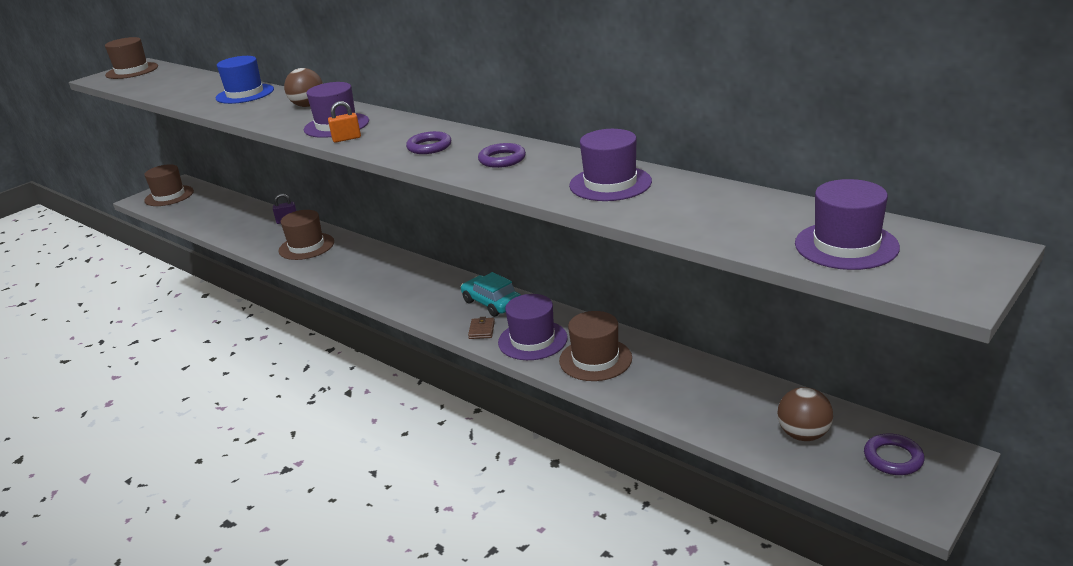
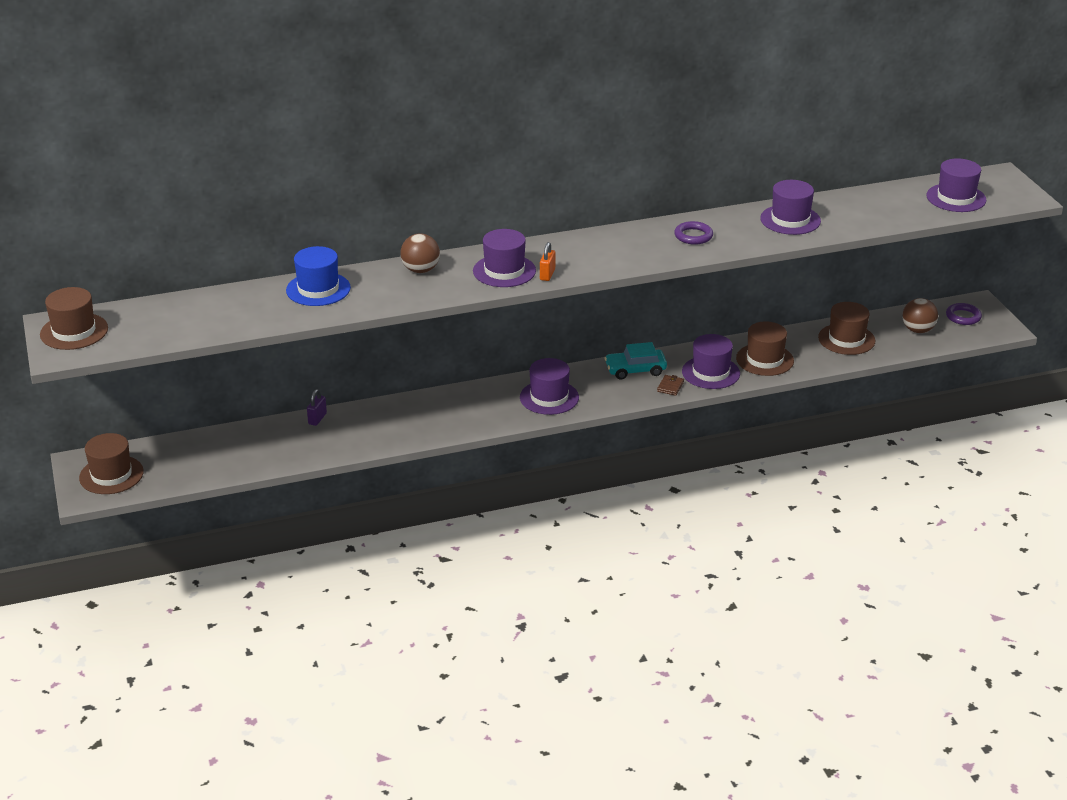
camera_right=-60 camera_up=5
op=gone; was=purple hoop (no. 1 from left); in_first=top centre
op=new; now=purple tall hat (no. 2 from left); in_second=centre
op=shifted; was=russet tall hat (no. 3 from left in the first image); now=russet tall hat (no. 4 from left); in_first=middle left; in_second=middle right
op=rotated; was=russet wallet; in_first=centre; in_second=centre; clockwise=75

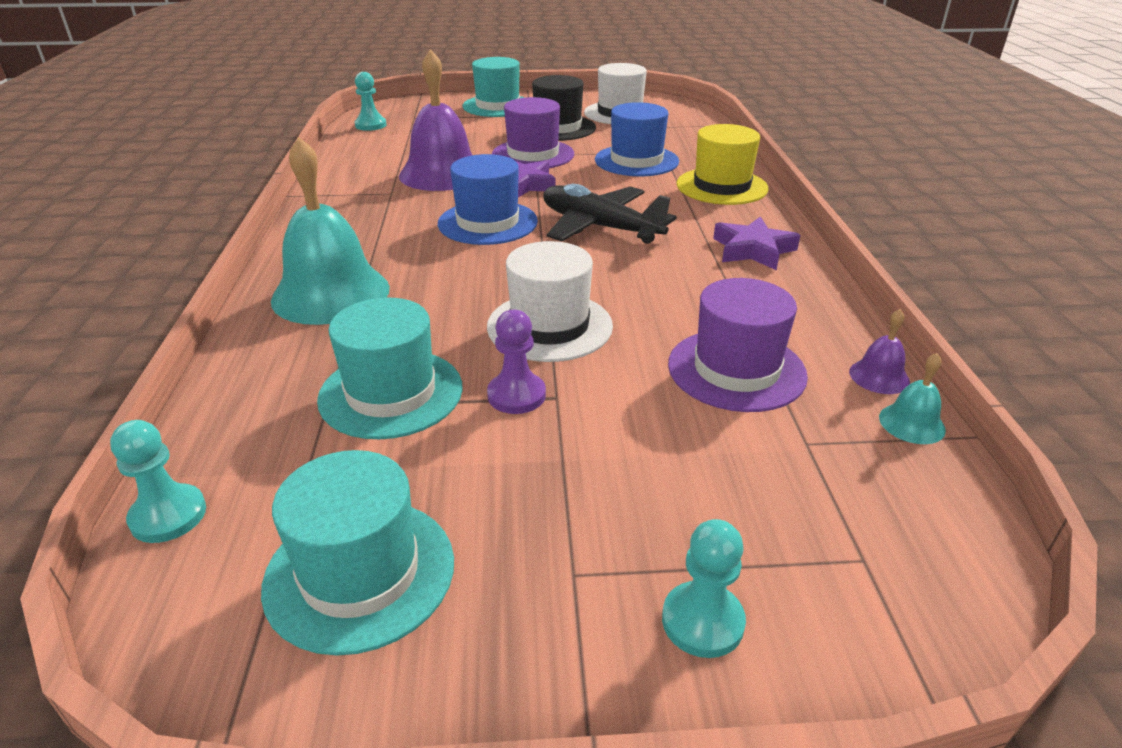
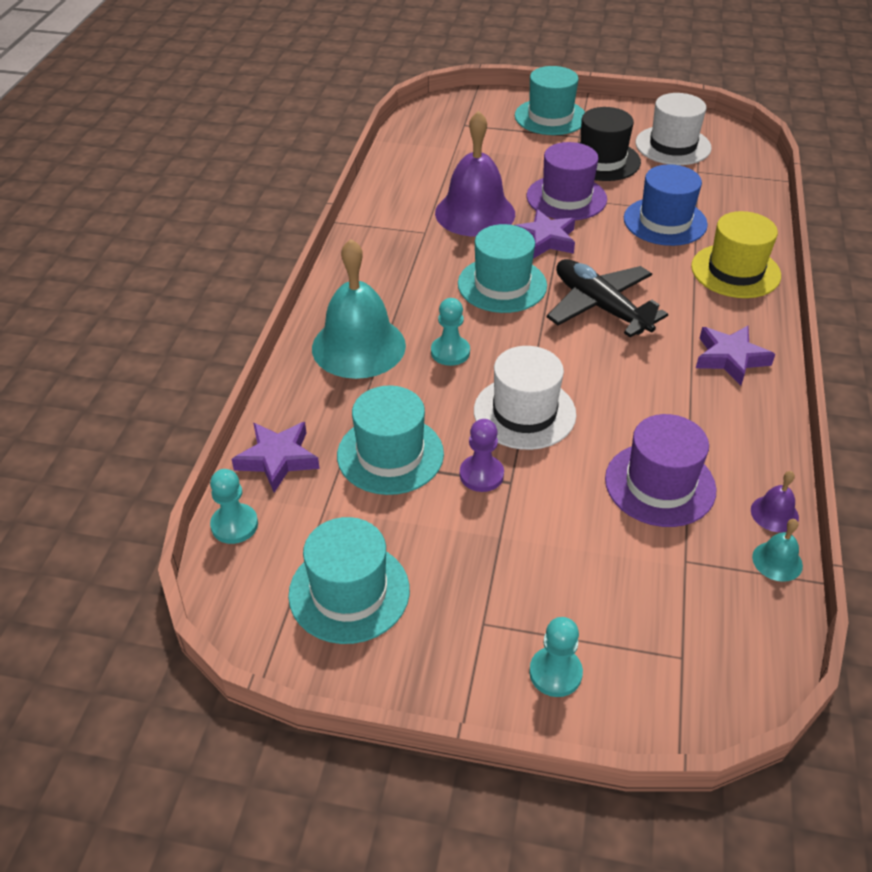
camera_right=15 camera_up=10
op=new; now=purple five-pointed star (no. 1 from left); in_second=middle left
op=shifted; was=aqua chess pawn (no. 2 from left); in_first=top left; in_second=centre
op=repainted; was=cobalt tall hat (no. 1 from left); now=aqua tall hat (no. 3 from left); in_first=top centre; in_second=top centre

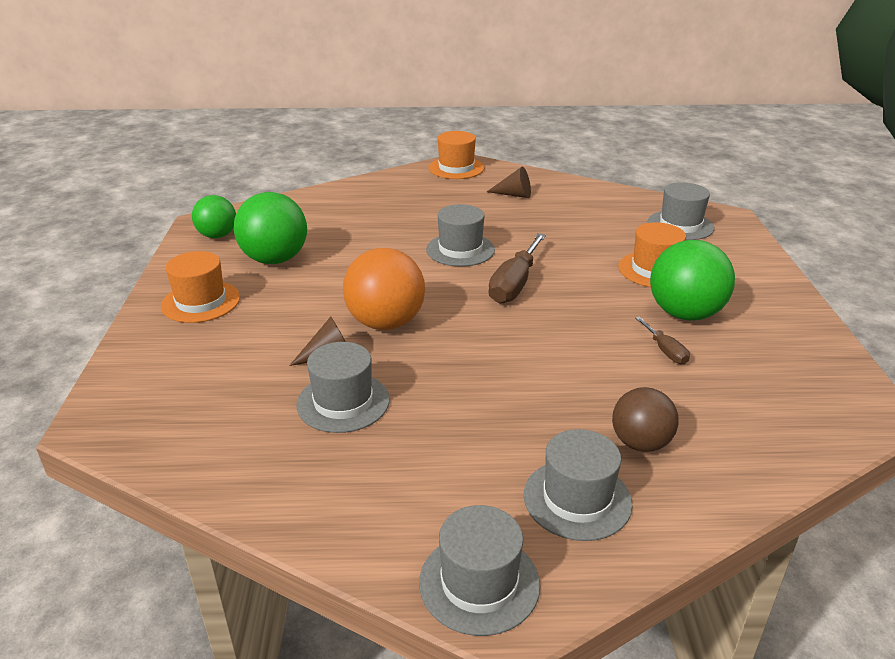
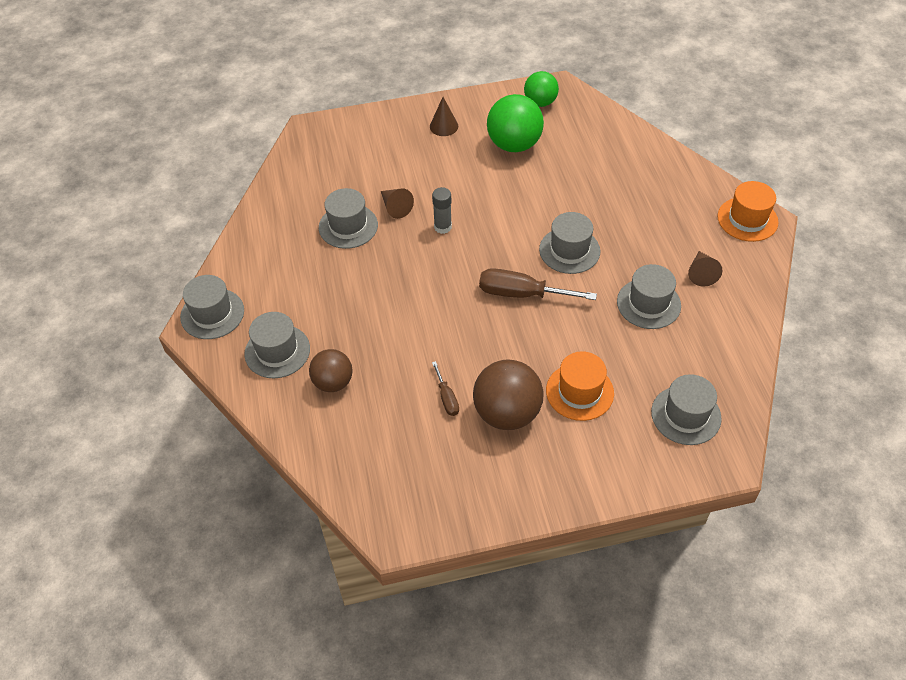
camera_right=80 camera_up=20
op=new; now=gray tall hat (no. 5 from left); in_second=middle right
op=swapped; was=bright orange tall hat (no. 1 from left); now=russet cone (no. 2 from left); in_first=middle left; in_second=top centre
op=swapped; was=bright orange sphere; now=gray glue; in_first=centre; in_second=top centre
op=repainted; was=leaf-green sphere (no. 3 from left); now=russet sphere (no. 2 from left); in_first=middle right; in_second=centre
op=rotated; was=russet hand screwdriver (no. 2 from left in the first image); in_first=middle right; in_second=centre; clockwise=-75

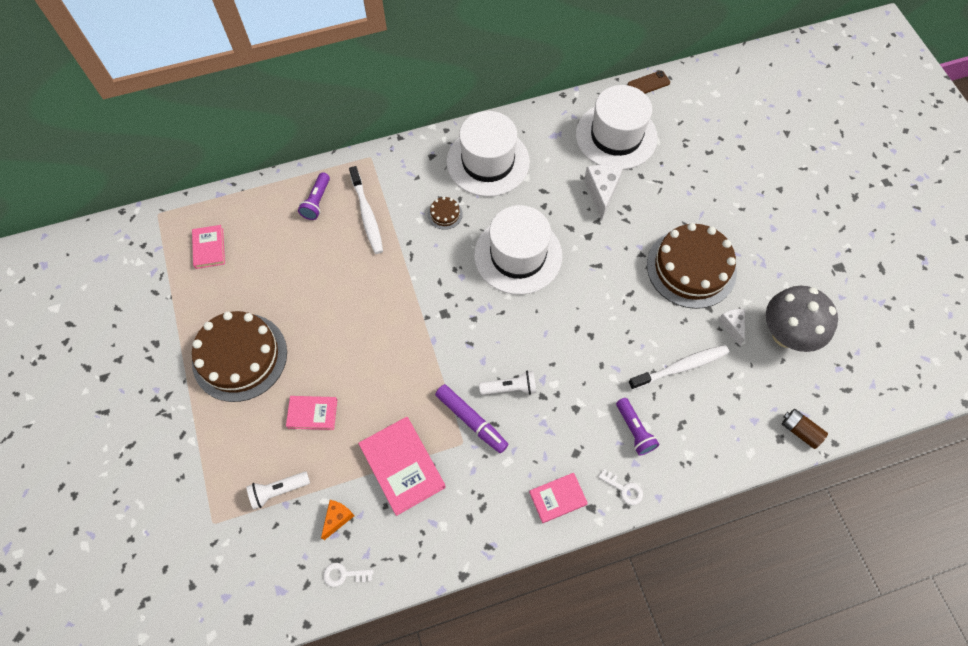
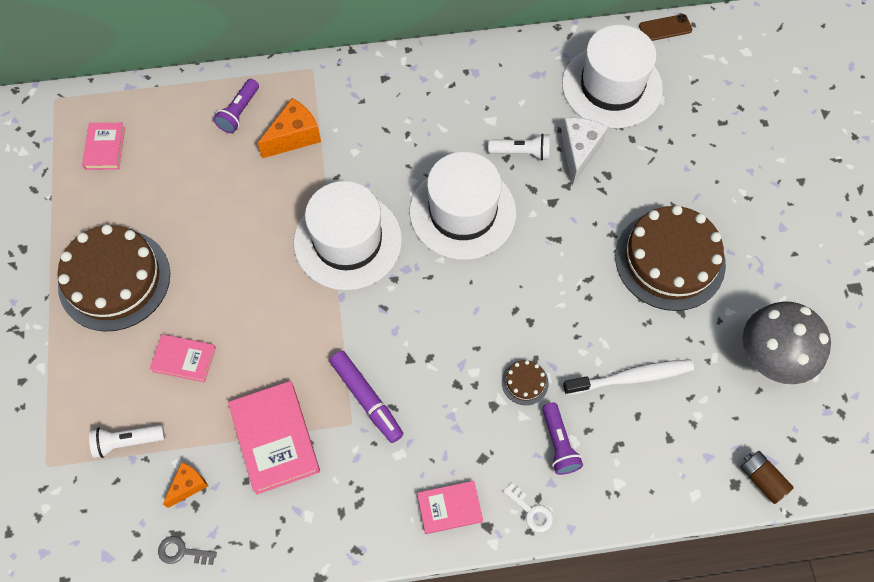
camera_right=10 camera_up=0
op=gone; was=white cheese wedge (no. 2 from left); in_first=middle right
op=shifted; was=russet layer cake (no. 2 from left); in_first=top centre; in_second=centre
op=shifted; was=white tall hat (no. 1 from left); in_first=top centre; in_second=centre
op=shifted; was=white torch (no. 2 from left); in_first=centre; in_second=top centre
op=swapped; was=white toothbrush (no. 1 from left); now=bright orange cheese wedge (no. 2 from left); in_first=top centre; in_second=top left
op=repainted; was=white key (no. 1 from left); now=gray key; in_first=bottom centre; in_second=bottom left

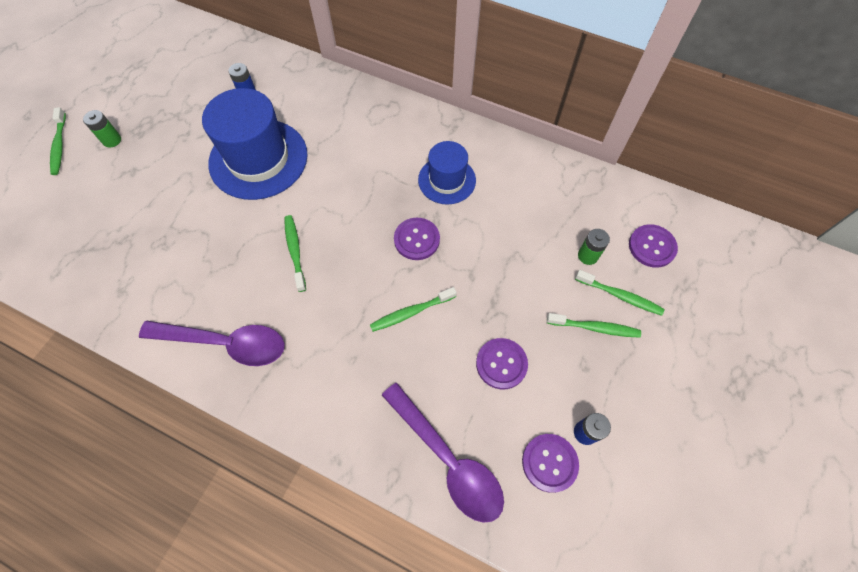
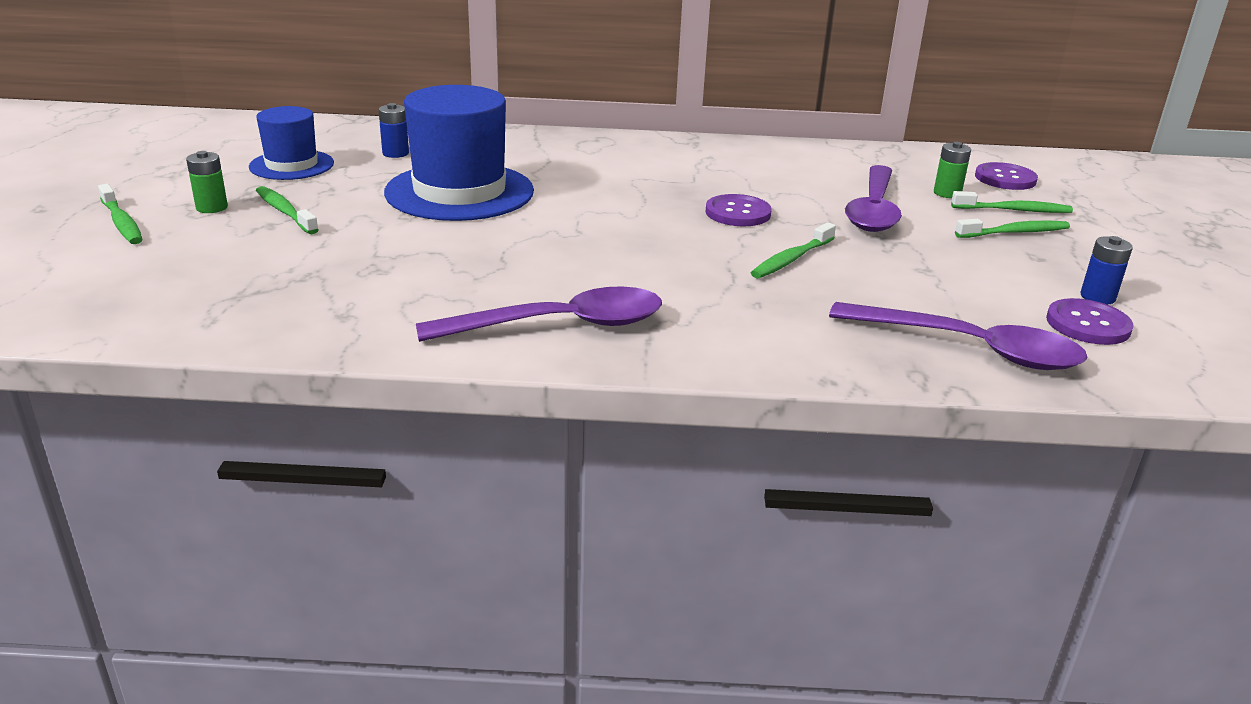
camera_right=-25 camera_up=-35
op=gone; was=purple shirt button (no. 2 from left); in_first=centre
op=new; now=purple teaspoon (no. 2 from left); in_second=top right
op=shifted; was=leaf-green toothbrush (no. 2 from left); in_first=centre; in_second=top left
op=shifted; was=cobalt tall hat (no. 2 from left in the first image); now=cobalt tall hat (no. 1 from left); in_first=top centre; in_second=top left

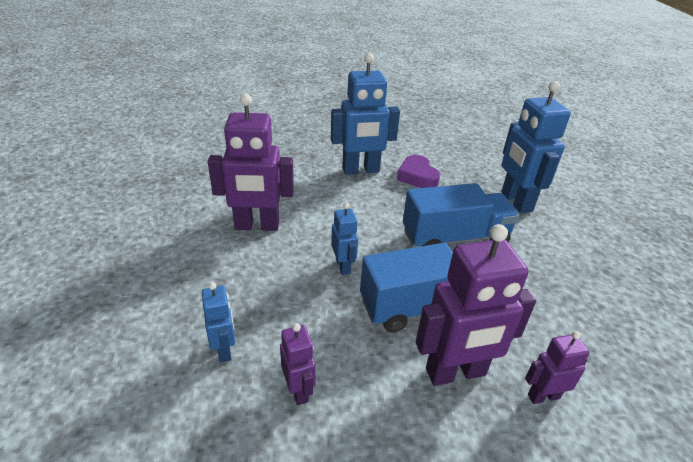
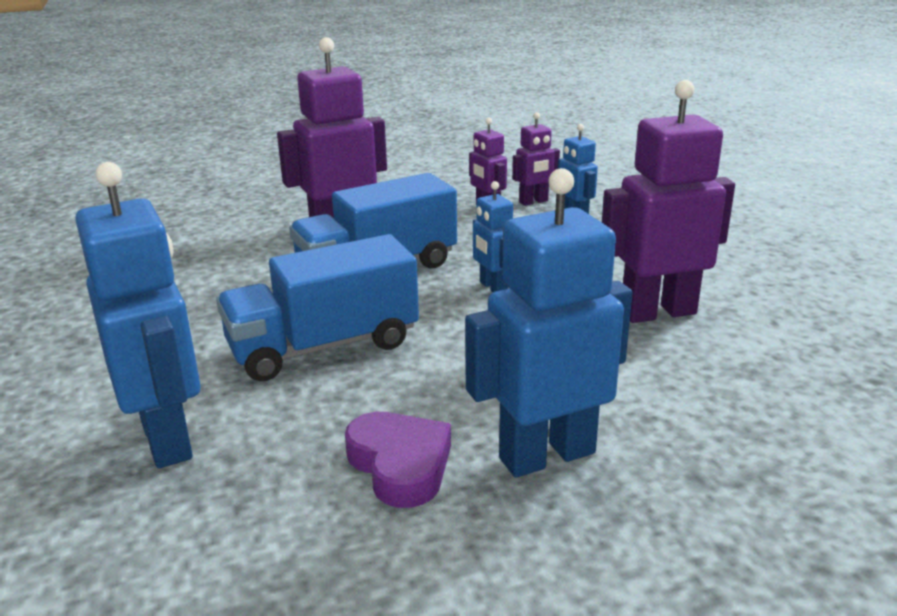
camera_right=170 camera_up=-10
op=shifted; was=purple robot (no. 4 from left in the first image); now=purple robot (no. 3 from left); in_first=bottom right; in_second=top centre

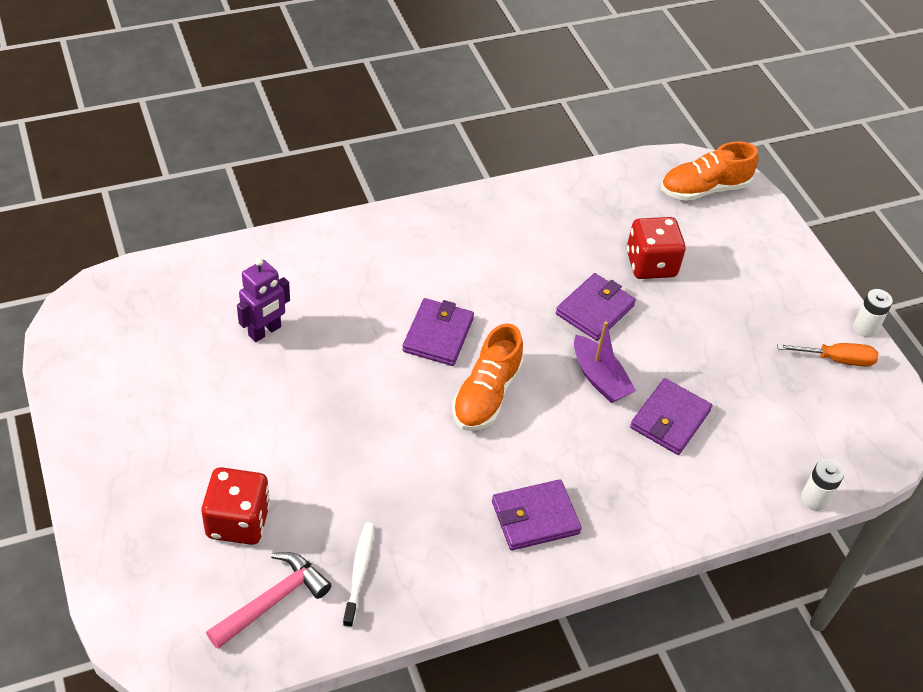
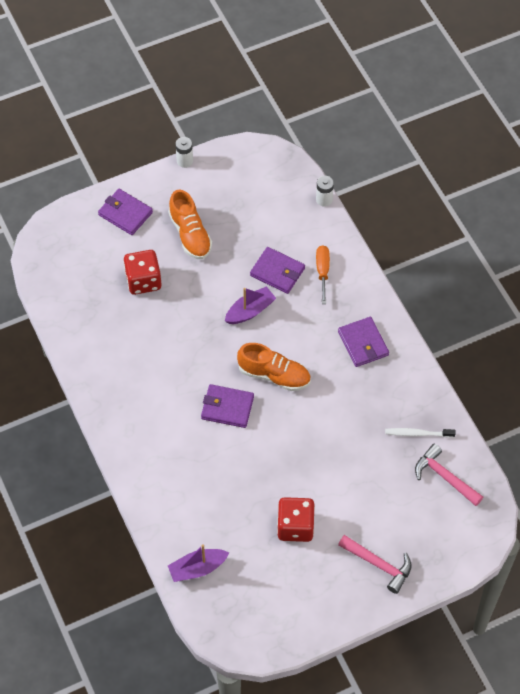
camera_right=-90 camera_up=10
op=gone; was=purple robot; in_first=middle left
op=new; now=purple sailboat (no. 1 from left); in_second=bottom centre
op=new; now=rose-pink claw hammer (no. 1 from left); in_second=bottom right
op=shifted; was=scarlet dice (no. 1 from left in the first image); now=scarlet dice (no. 2 from left); in_first=bottom left; in_second=bottom centre
op=shifted; was=purple wallet (no. 3 from left in the first image); now=purple wallet (no. 1 from left); in_first=centre; in_second=top left
op=shifted; was=bright orange shoe (no. 2 from left in the first image); now=bright orange shoe (no. 1 from left); in_first=top right; in_second=top centre
op=shifted; was=bright orange hand screwdriver; in_first=middle right; in_second=centre

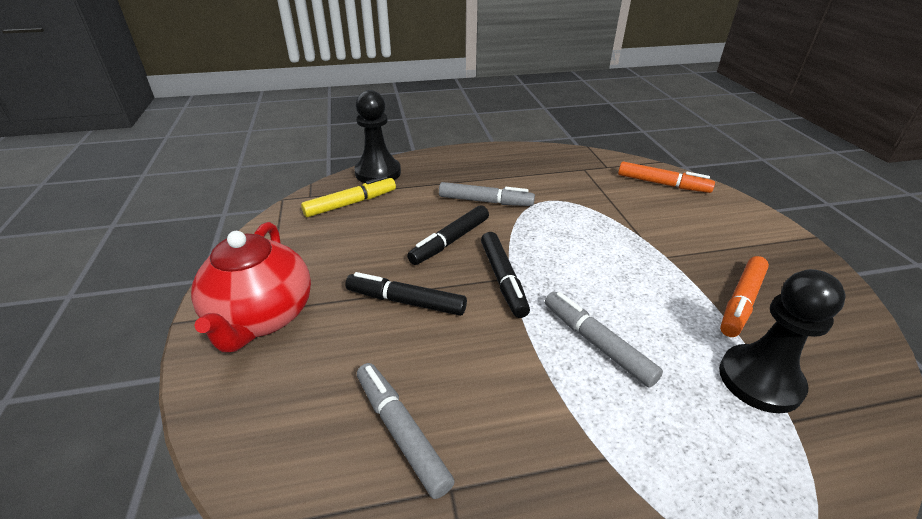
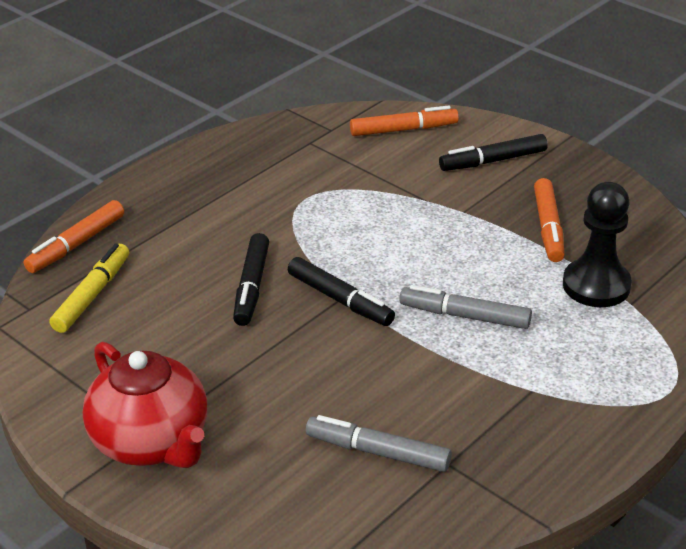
camera_right=-35 camera_up=0
op=gone; was=gray marker (no. 2 from left); in_first=centre
op=shifted; was=ebony marker (no. 1 from left in the first image); now=ebony marker (no. 3 from left); in_first=centre; in_second=top right
op=swapped; was=ebony chess pawn (no. 1 from left); now=bright orange marker (no. 1 from left); in_first=top centre; in_second=middle left

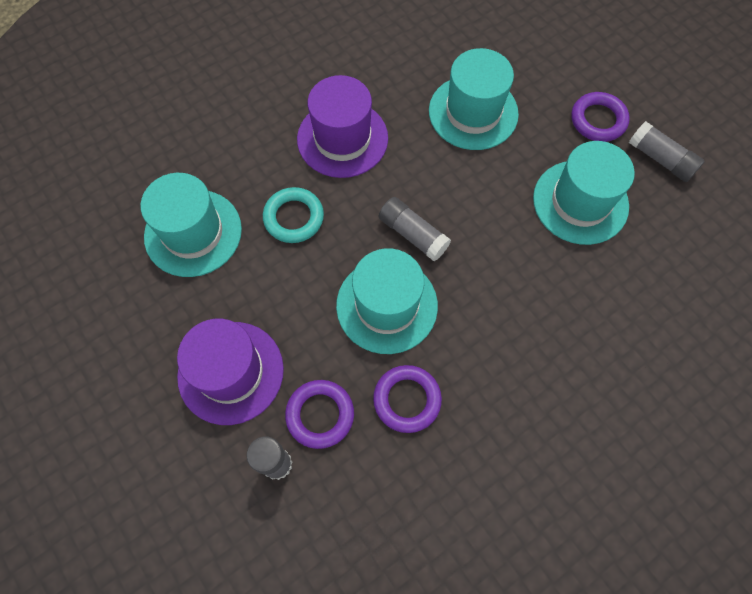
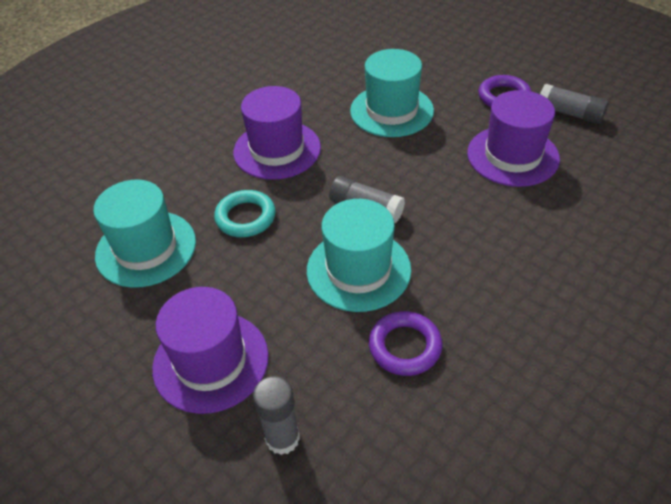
camera_right=-10 camera_up=-20
op=gone; was=purple hoop (no. 1 from left); in_first=bottom centre
op=repainted; was=aqua tall hat (no. 4 from left); now=purple tall hat (no. 3 from left); in_first=top right; in_second=top right

